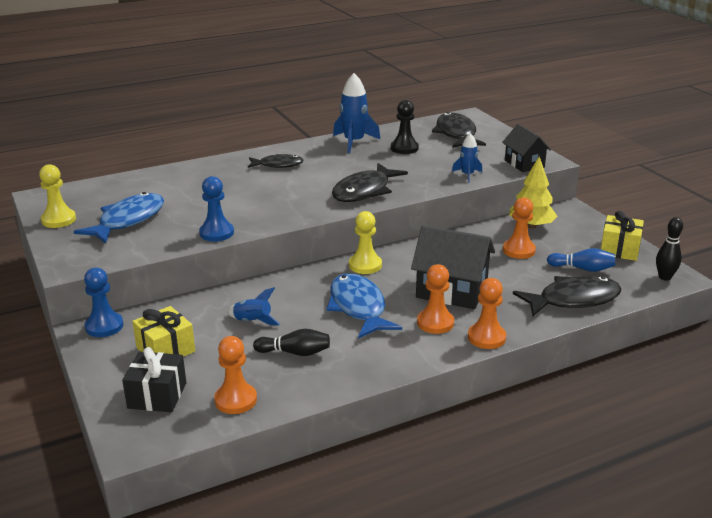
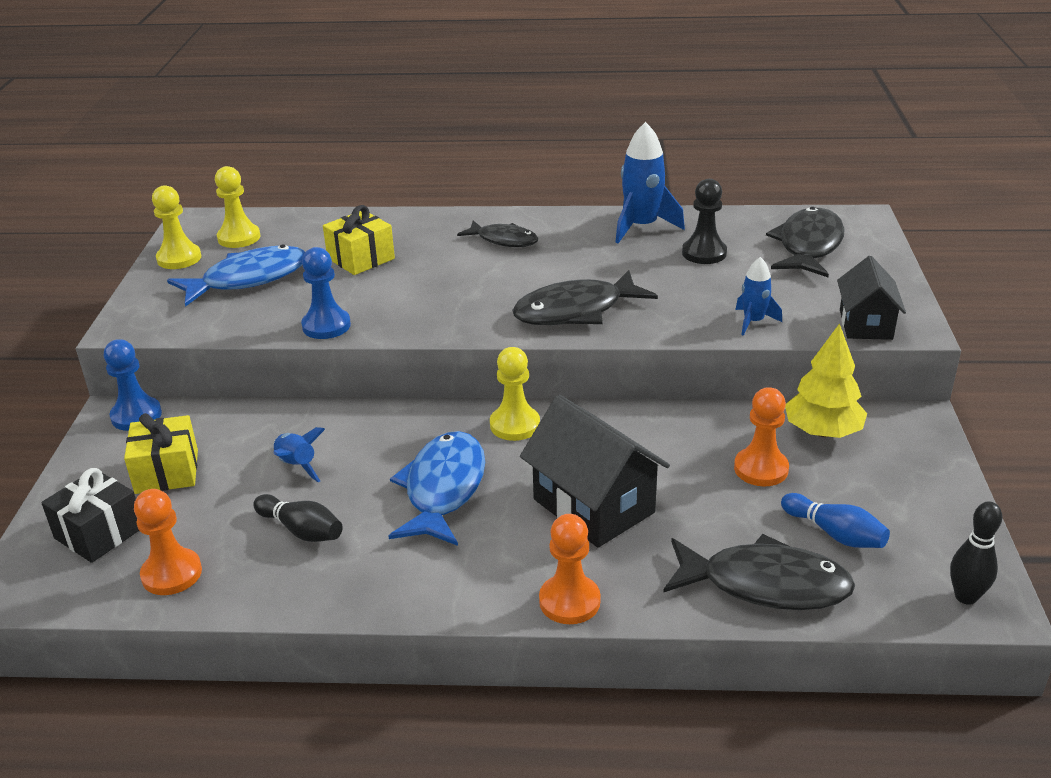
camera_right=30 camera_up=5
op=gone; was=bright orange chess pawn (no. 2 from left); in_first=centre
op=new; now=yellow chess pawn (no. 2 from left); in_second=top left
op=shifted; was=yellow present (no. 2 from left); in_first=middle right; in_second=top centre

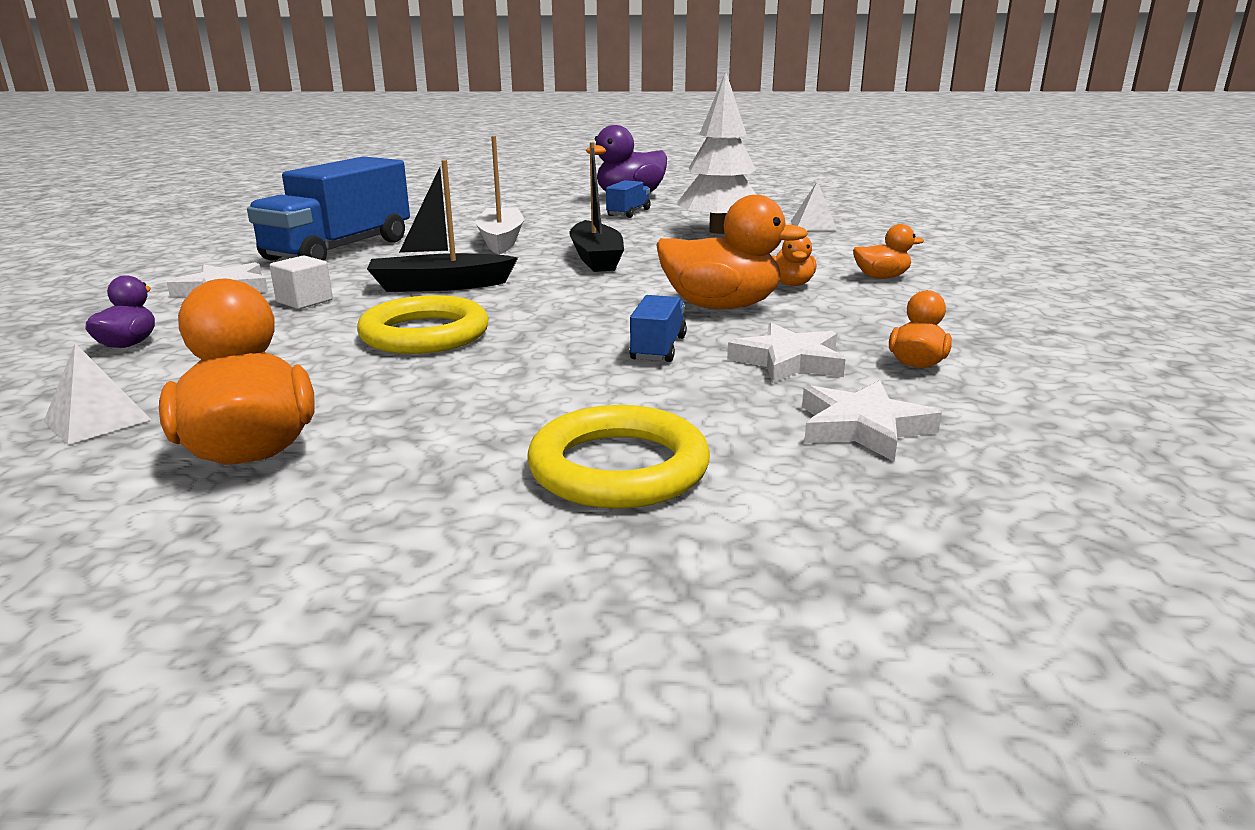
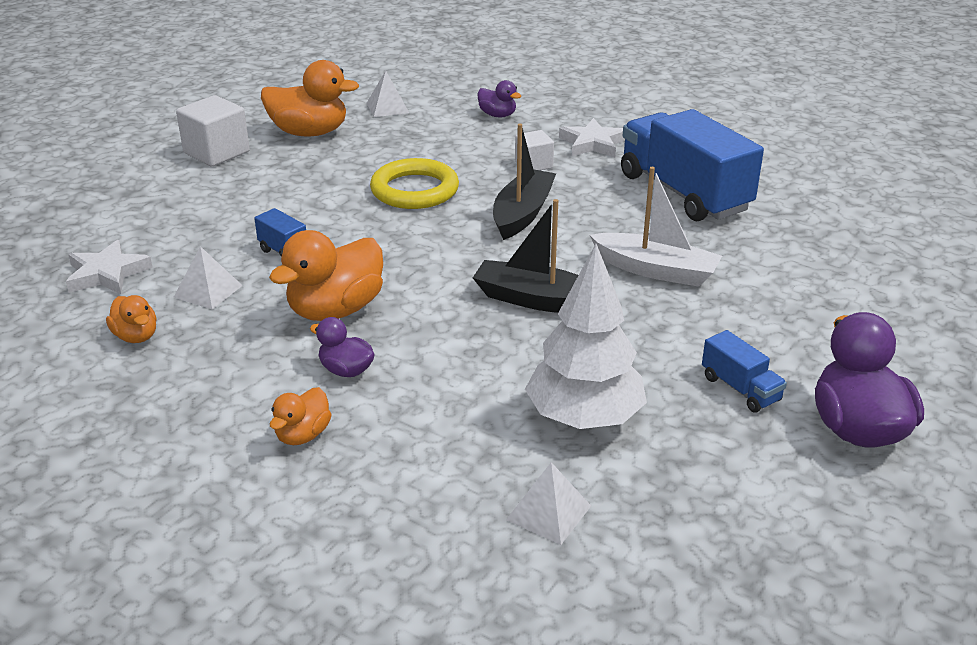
camera_right=120 camera_up=10
op=gone; was=yellow hoop (no. 2 from left); in_first=centre
op=new; now=white cube (no. 1 from left); in_second=top left
op=swapped; was=white five-pointed star (no. 2 from left); now=white pyramid (no. 1 from left); in_first=centre; in_second=middle left
op=repainted; was=bright orange toy duck (no. 3 from left); now=purple toy duck (no. 1 from left); in_first=top centre; in_second=centre

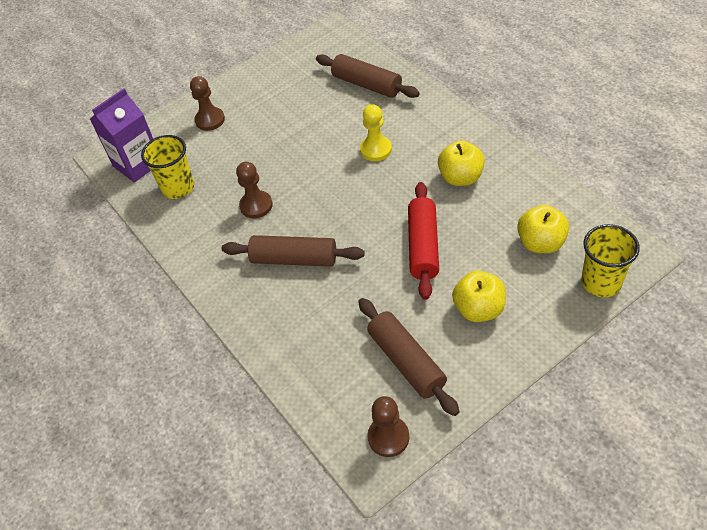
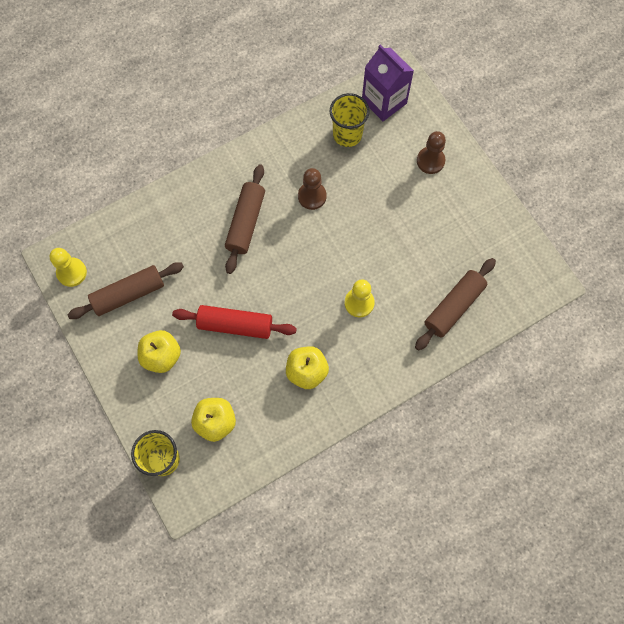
camera_right=90 camera_up=20
op=repainted; was=russet chess pawn (no. 3 from left); now=yellow chess pawn (no. 1 from left); in_first=bottom centre; in_second=middle left

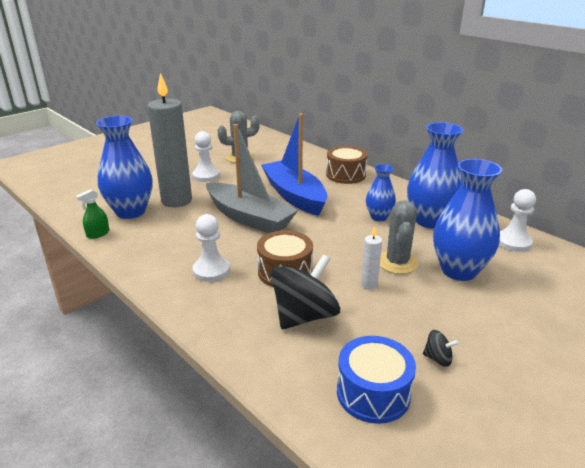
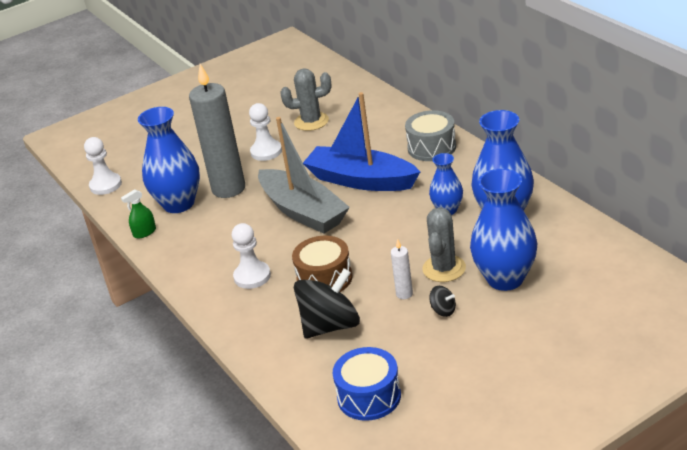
camera_right=15 camera_up=5
op=shifted; was=ebony toy top (no. 2 from left); in_first=bottom right; in_second=bottom centre
op=shifted; was=white chess pawn (no. 3 from left in the first image); now=white chess pawn (no. 1 from left); in_first=middle right; in_second=middle left
op=repainted; was=russet toy drum (no. 2 from left); now=gray toy drum; in_first=centre; in_second=top centre
op=rotated; was=cobalt sailboat; in_first=centre; in_second=top centre; clockwise=-45

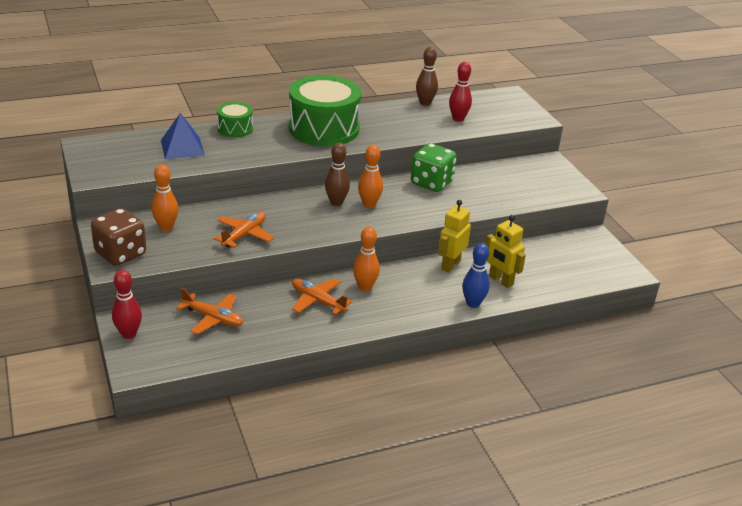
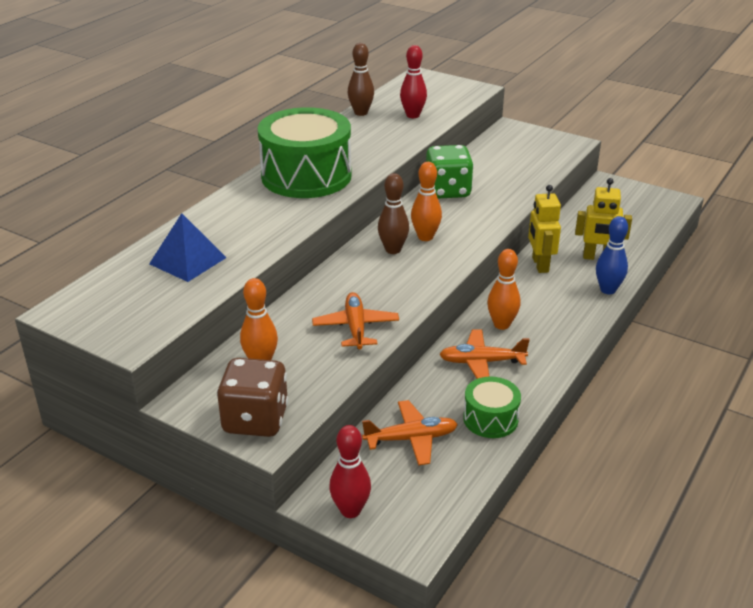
camera_right=-35 camera_up=0
op=shifted; was=leaf-green toy drum (no. 1 from left in the first image); now=leaf-green toy drum (no. 2 from left); in_first=top left; in_second=bottom centre

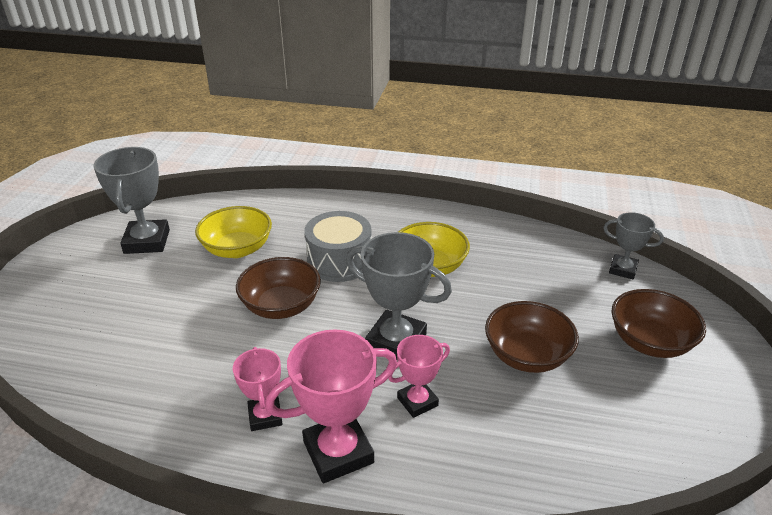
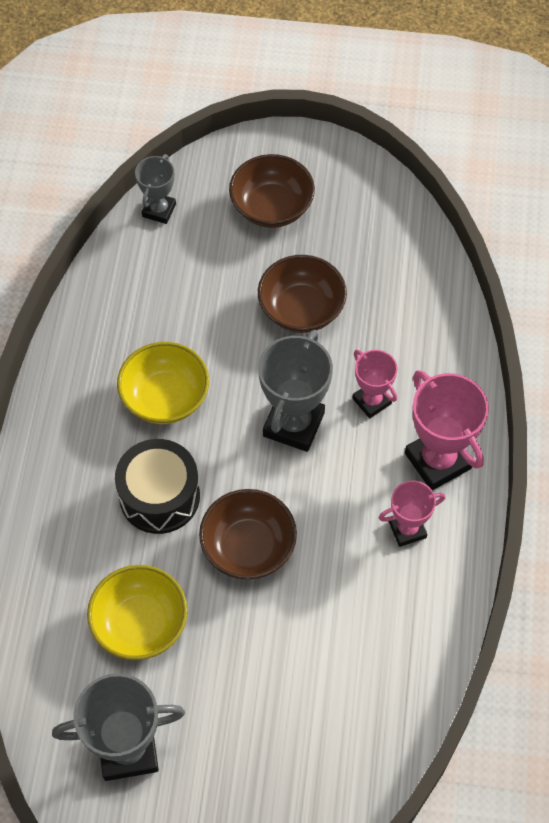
camera_right=-95 camera_up=25
op=repainted; was=gray toy drum; now=ebony toy drum; in_first=centre; in_second=middle left

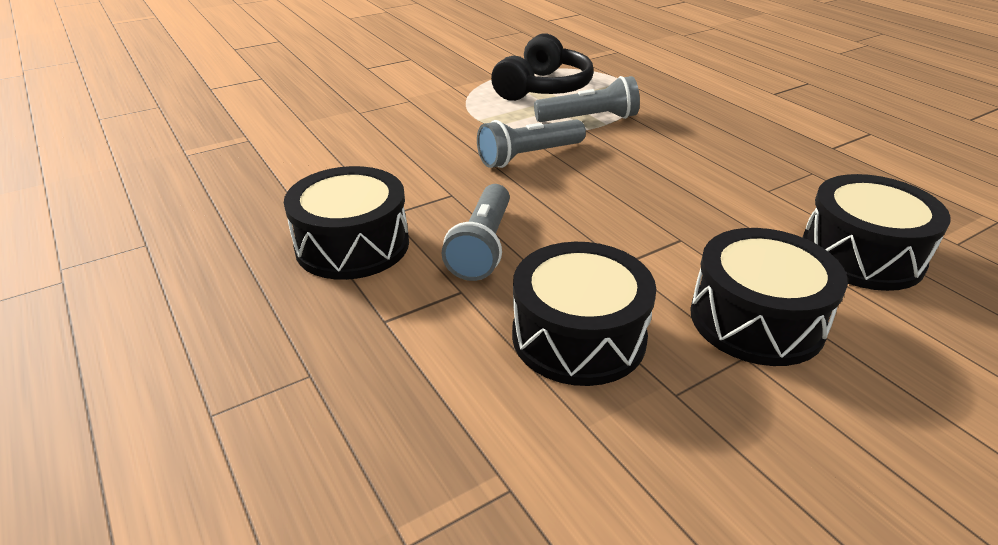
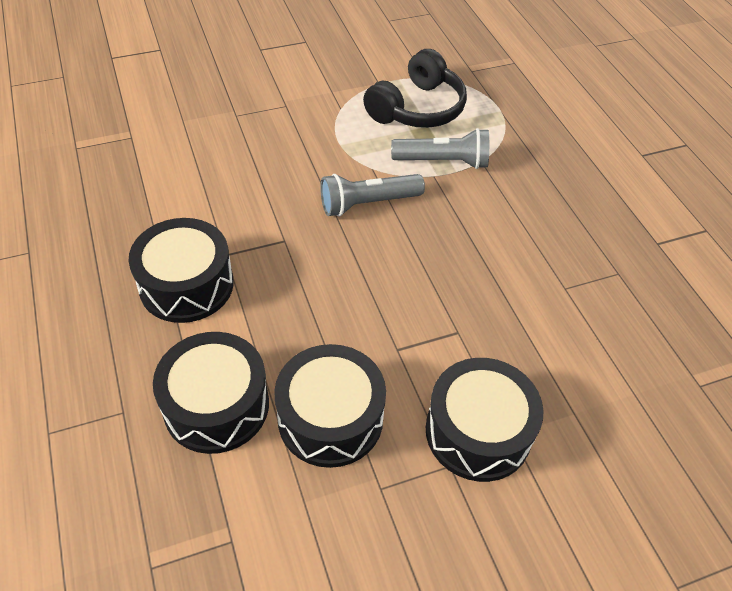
camera_right=10 camera_up=15
op=gone; was=gray torch (no. 1 from left); in_first=centre
op=shifted; was=ebony toy drum (no. 4 from left in the first image); now=ebony toy drum (no. 2 from left); in_first=middle right; in_second=middle left

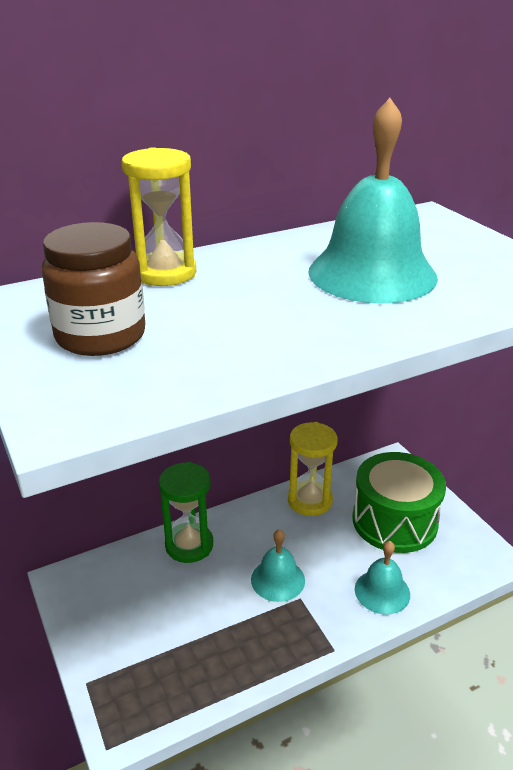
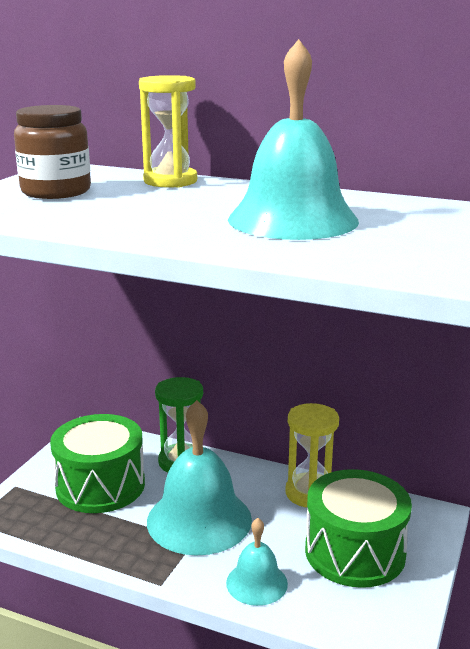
camera_right=50 camera_up=-10
op=new; now=leaf-green toy drum (no. 1 from left); in_second=bottom left
op=scaled; was=aqua bell (no. 1 from left); in_first=bottom centre; in_second=bottom centre; ratio=1.9

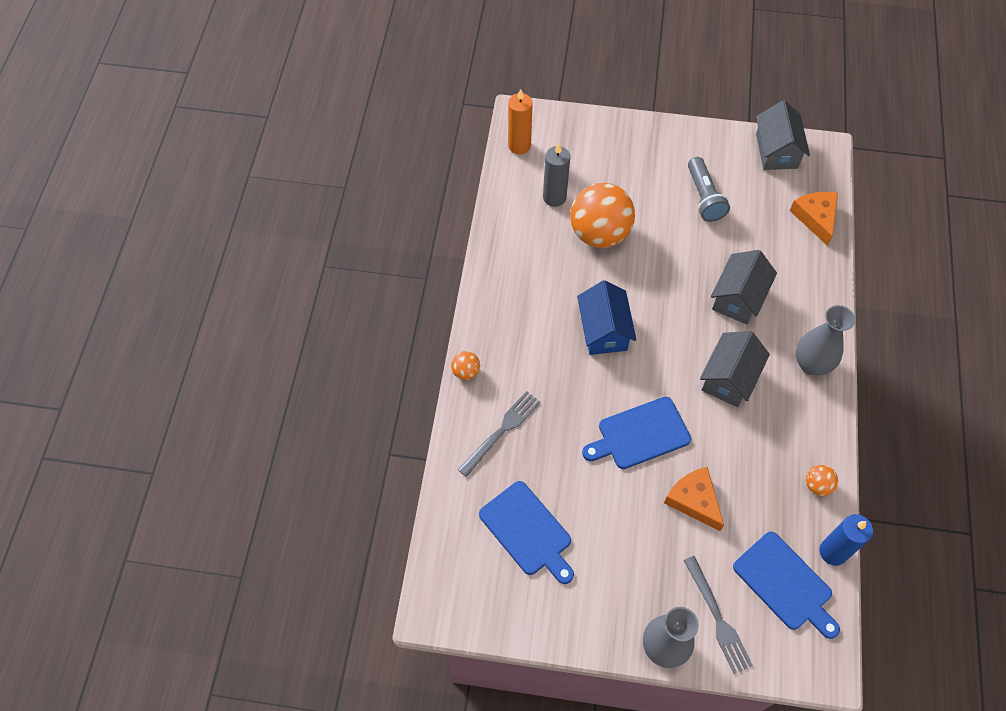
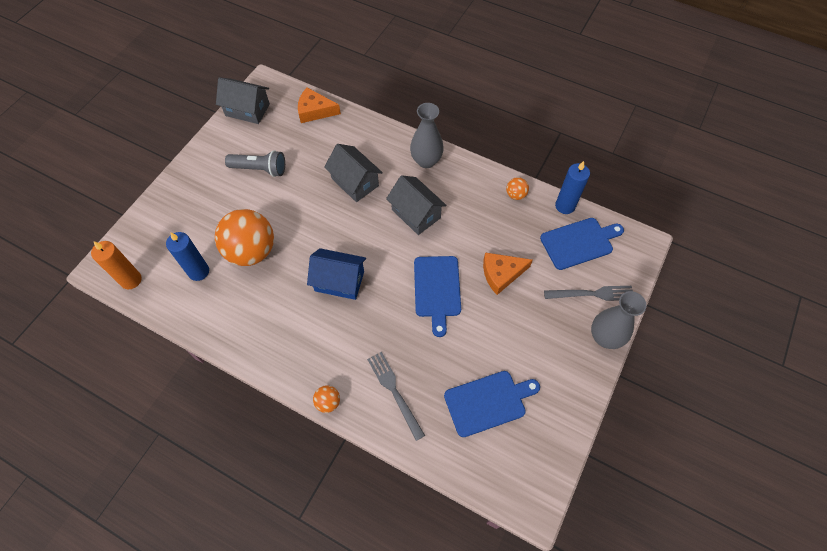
camera_right=-70 camera_up=0
op=repainted; was=gray candle; now=cobalt candle (no. 1 from left); in_first=top centre; in_second=middle left

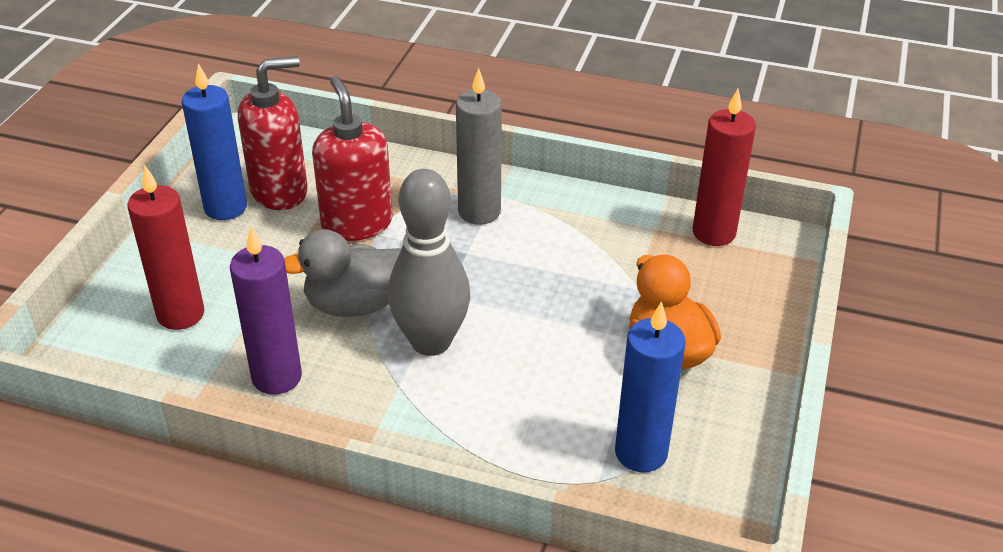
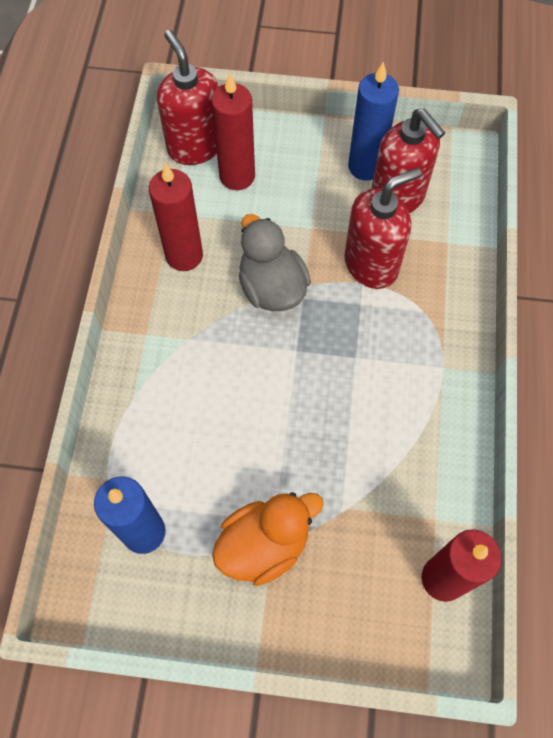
camera_right=80 camera_up=25
op=gone; was=gray skittle; in_first=centre
op=gone; was=gray candle; in_first=top centre
op=new; now=scarlet soap pump (no. 1 from left); in_second=top centre
op=repainted; was=purple candle; now=scarlet candle (no. 1 from left); in_first=middle left; in_second=top left

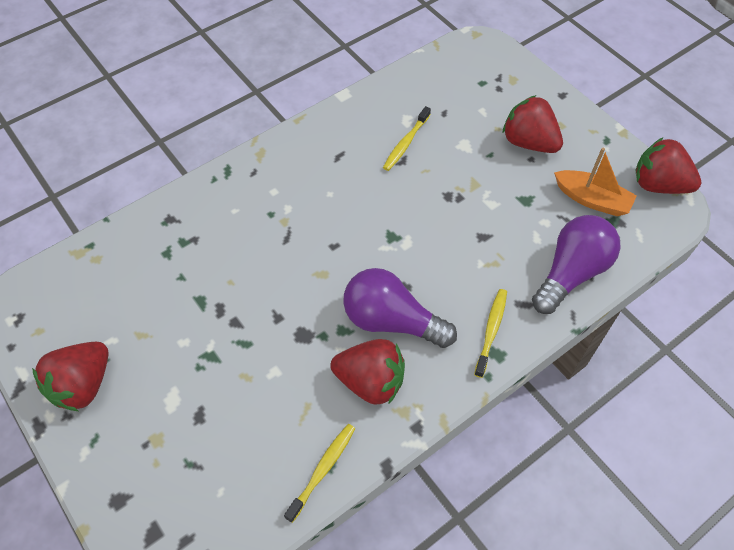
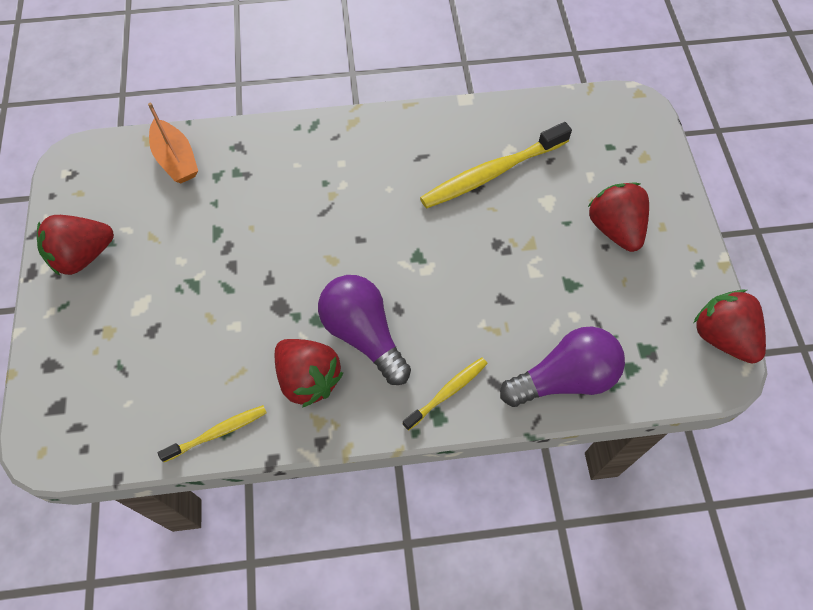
camera_right=30 camera_up=5
op=shifted; was=bright orange sailboat; in_first=top right; in_second=top left
op=scaled; was=yellow toothbrush (no. 2 from left in the first image); in_first=top centre; in_second=top centre; ratio=1.83

